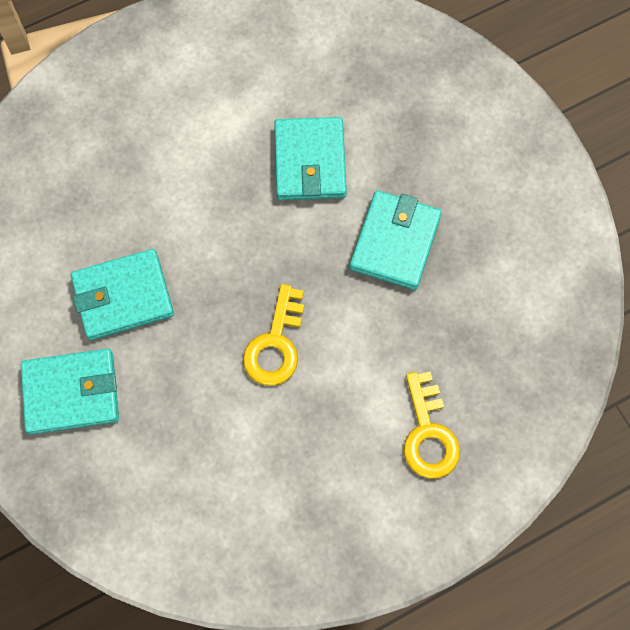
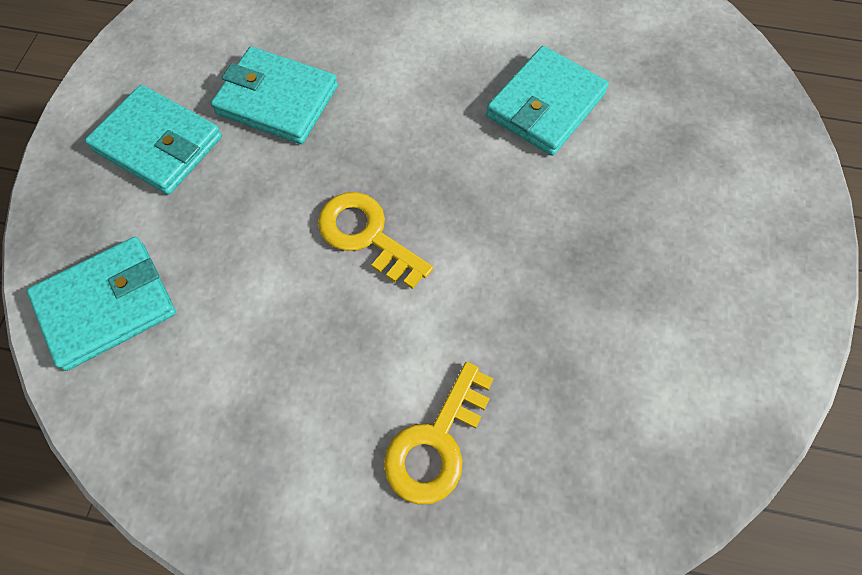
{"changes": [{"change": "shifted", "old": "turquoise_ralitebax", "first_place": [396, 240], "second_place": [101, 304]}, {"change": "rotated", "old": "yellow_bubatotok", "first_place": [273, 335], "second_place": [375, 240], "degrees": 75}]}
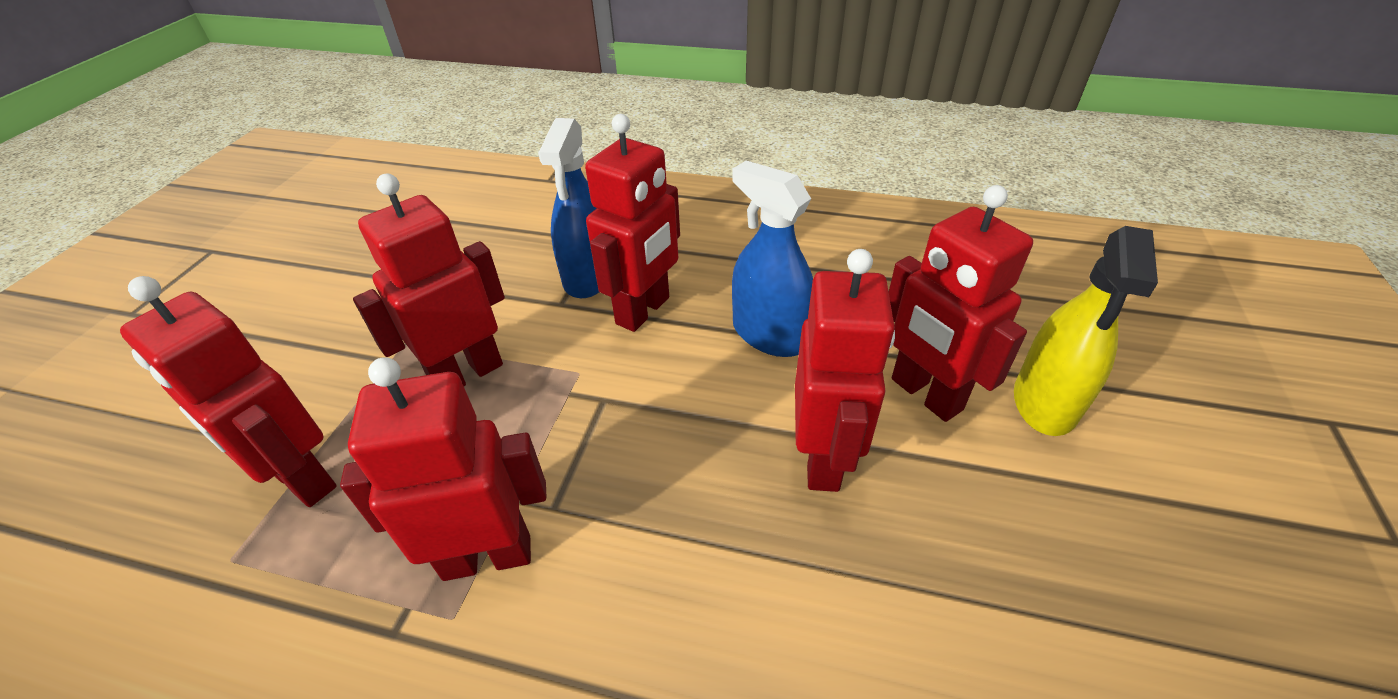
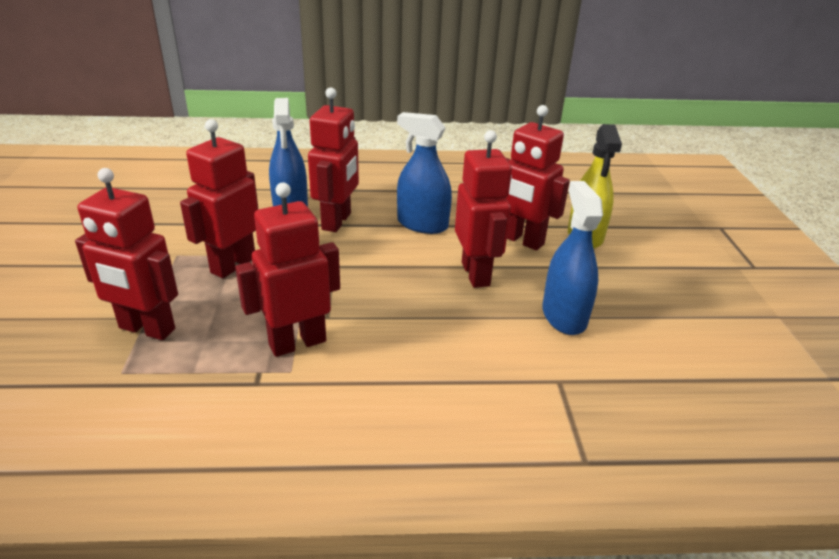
{"changes": [{"change": "new", "new": "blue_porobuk", "second_place": [572, 258]}]}
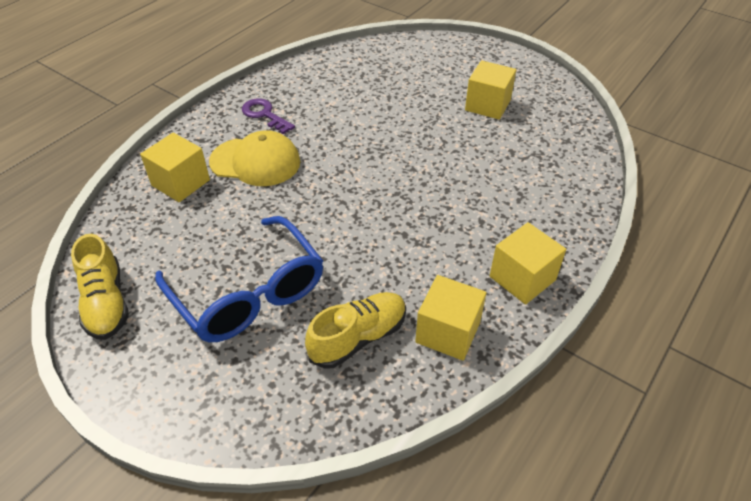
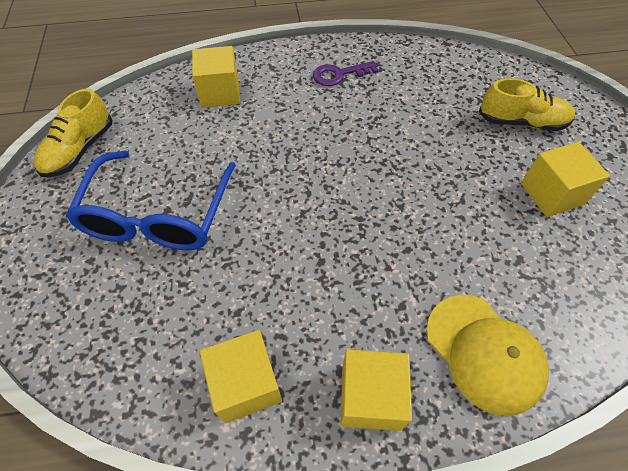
{"changes": [{"change": "rotated", "old": "purple_bubatotok", "first_place": [268, 116], "second_place": [345, 73], "degrees": -105}, {"change": "shifted", "old": "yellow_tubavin", "first_place": [254, 158], "second_place": [487, 355]}, {"change": "shifted", "old": "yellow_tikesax", "first_place": [355, 330], "second_place": [526, 104]}]}
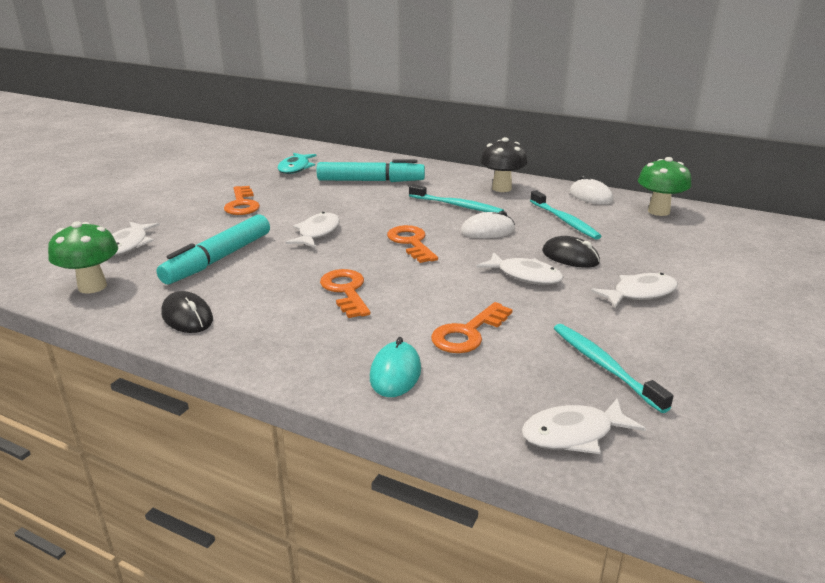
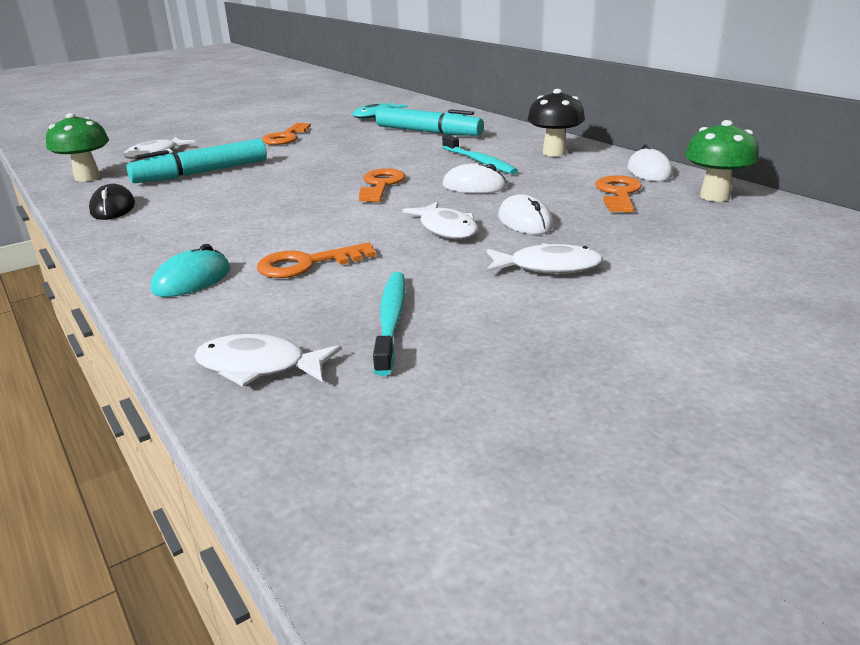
{"changes": [{"change": "gone", "old": "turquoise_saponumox", "first_place": [566, 215]}, {"change": "gone", "old": "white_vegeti", "first_place": [312, 230]}, {"change": "repainted", "old": "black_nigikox", "new": "white_nigikox", "first_place": [571, 252], "second_place": [525, 214]}, {"change": "shifted", "old": "orange_bubatotok", "first_place": [345, 293], "second_place": [618, 193]}]}
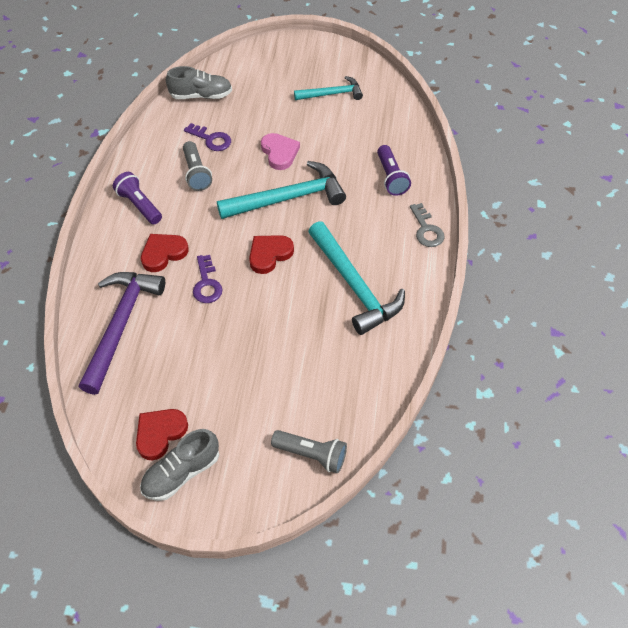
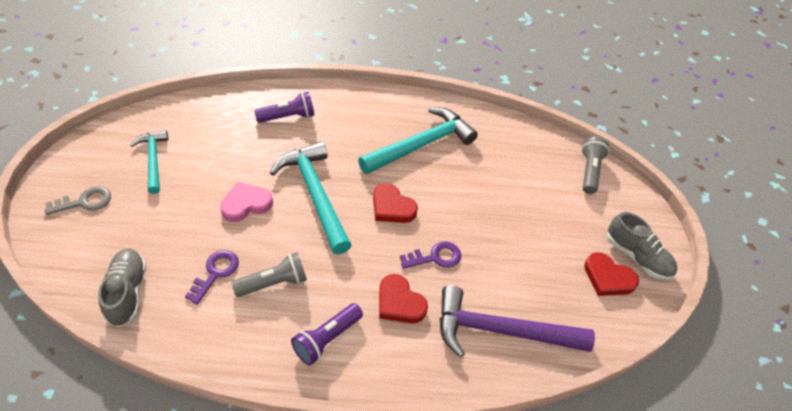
{"changes": [{"change": "shifted", "old": "grey_bubatotok", "first_place": [427, 225], "second_place": [78, 200]}]}
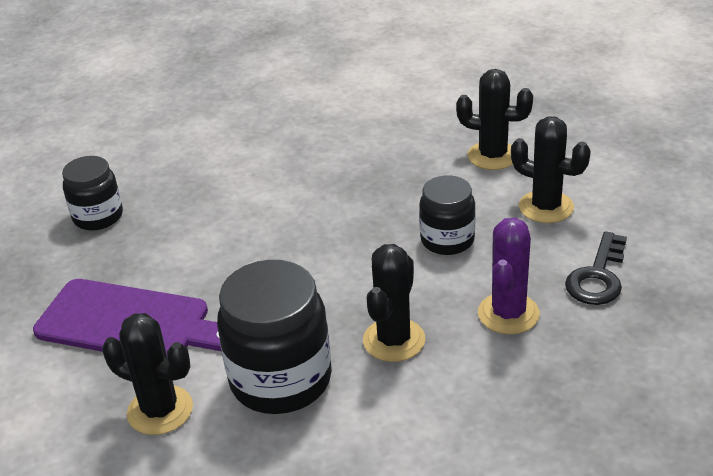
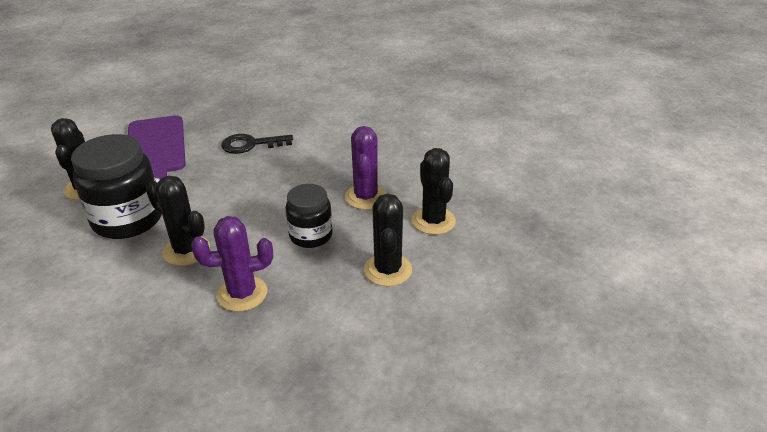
{"changes": [{"change": "gone", "old": "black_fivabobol", "first_place": [92, 193]}, {"change": "shifted", "old": "black_bubatotok", "first_place": [596, 268], "second_place": [257, 144]}, {"change": "rotated", "old": "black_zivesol", "first_place": [394, 303], "second_place": [178, 221], "degrees": 45}, {"change": "new", "new": "purple_zivesol", "second_place": [365, 168]}]}
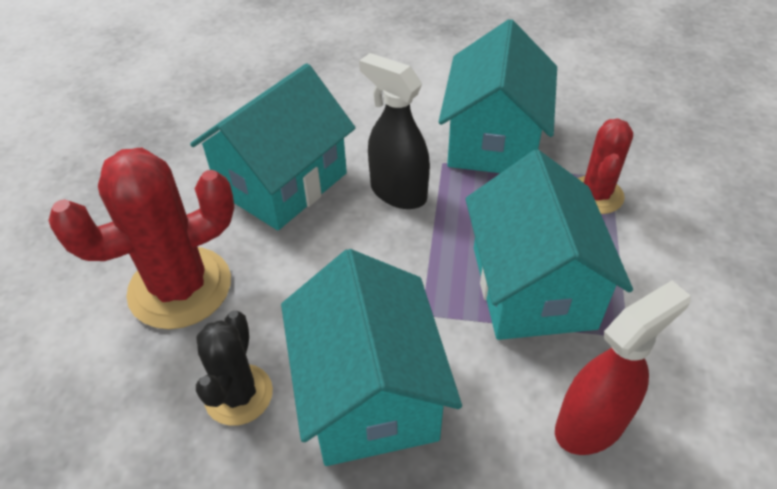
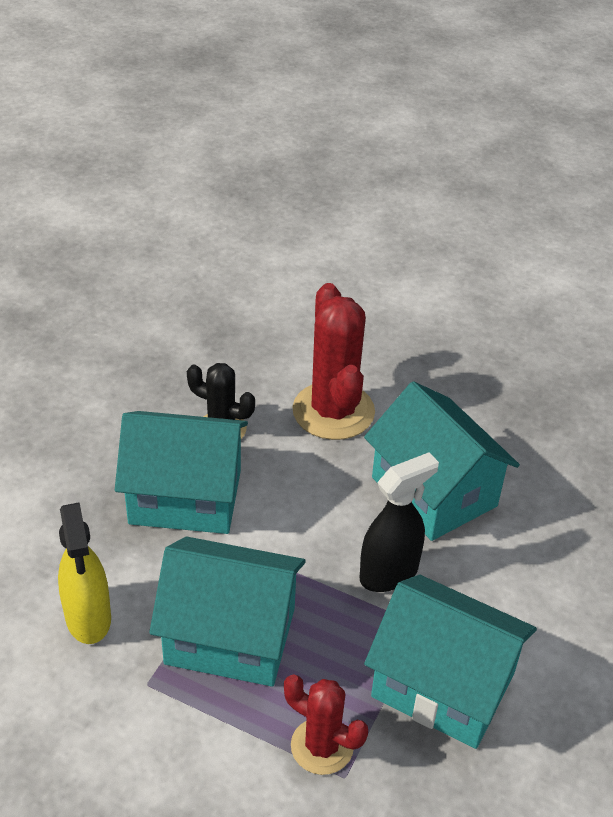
{"changes": [{"change": "repainted", "old": "red_porobuk", "new": "yellow_porobuk", "first_place": [623, 368], "second_place": [84, 573]}]}
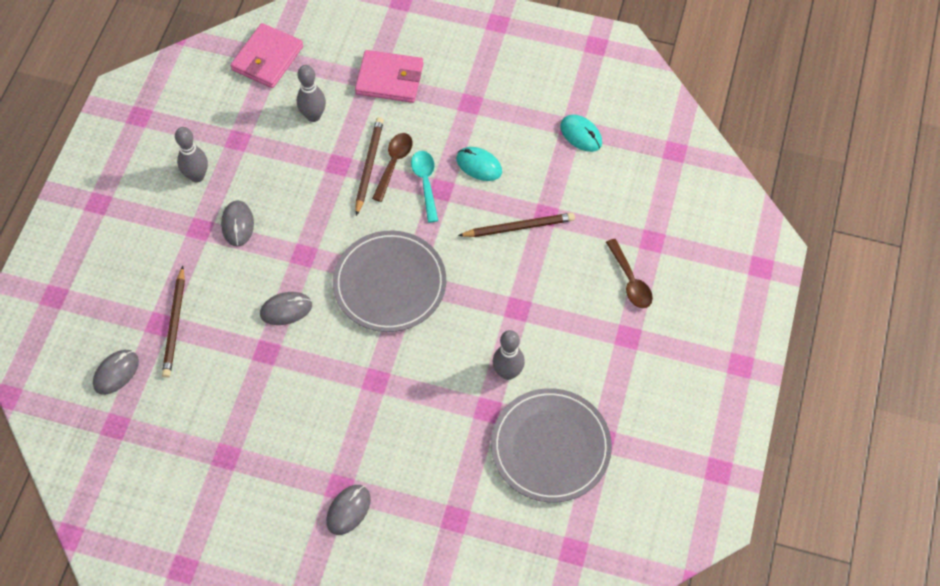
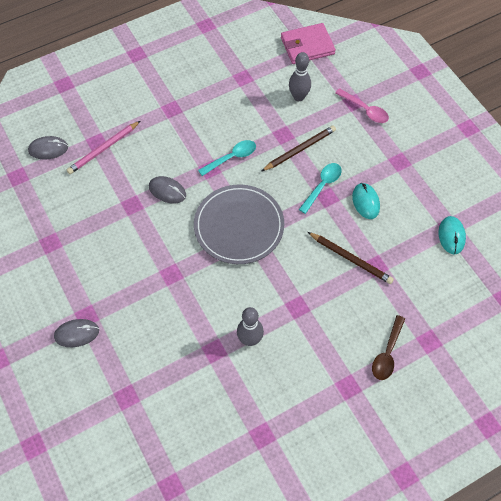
{"changes": [{"change": "swapped", "old": "pink_ralitebax", "new": "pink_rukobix", "first_place": [389, 76], "second_place": [362, 105]}, {"change": "gone", "old": "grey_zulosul", "first_place": [191, 155]}, {"change": "gone", "old": "brown_rukobix", "first_place": [392, 167]}, {"change": "gone", "old": "grey_nigikox", "first_place": [237, 223]}, {"change": "repainted", "old": "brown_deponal", "new": "pink_deponal", "first_place": [173, 322], "second_place": [103, 147]}, {"change": "gone", "old": "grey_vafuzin", "first_place": [551, 445]}, {"change": "new", "new": "turquoise_rukobix", "second_place": [227, 158]}]}
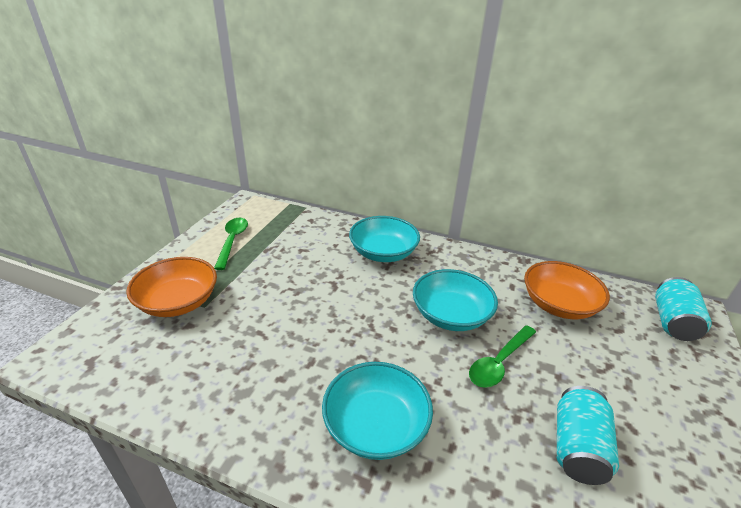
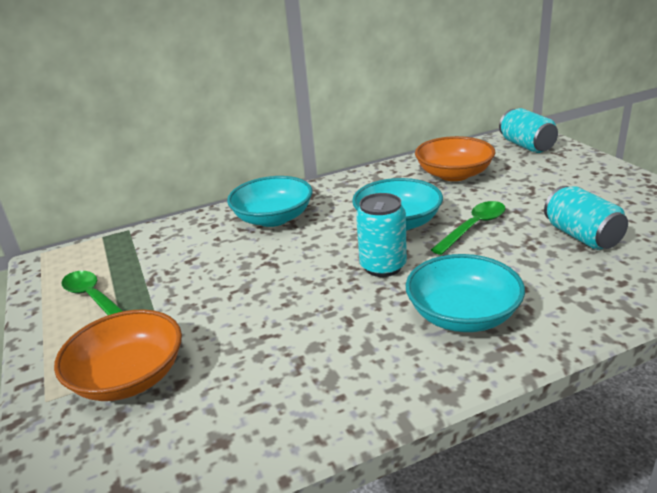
{"changes": [{"change": "rotated", "old": "green_rukobix", "first_place": [502, 356], "second_place": [468, 228], "degrees": -135}, {"change": "new", "new": "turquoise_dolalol", "second_place": [381, 235]}]}
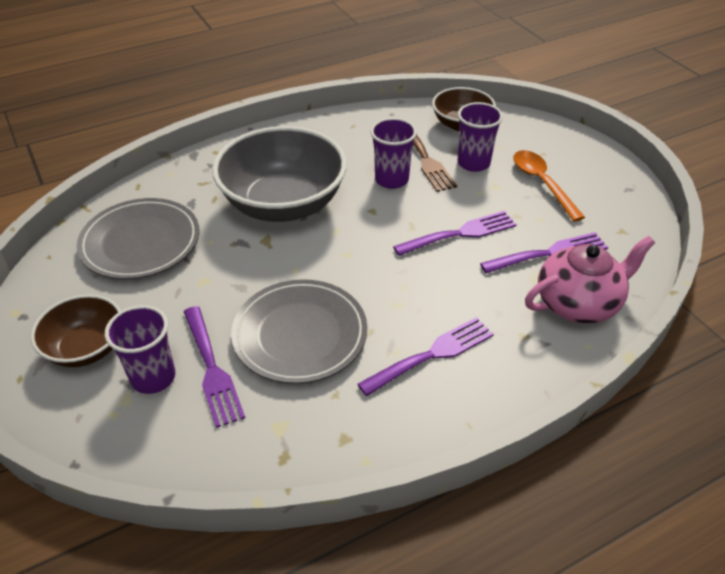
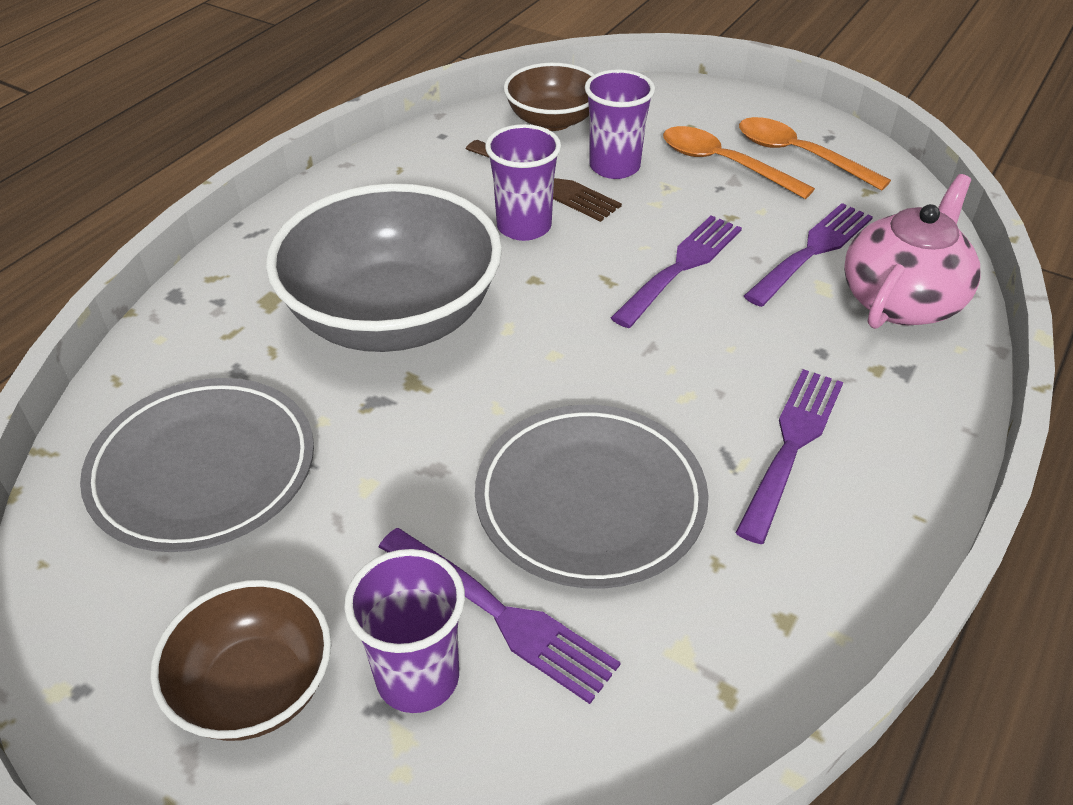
{"changes": [{"change": "new", "new": "orange_rukobix", "second_place": [815, 154]}]}
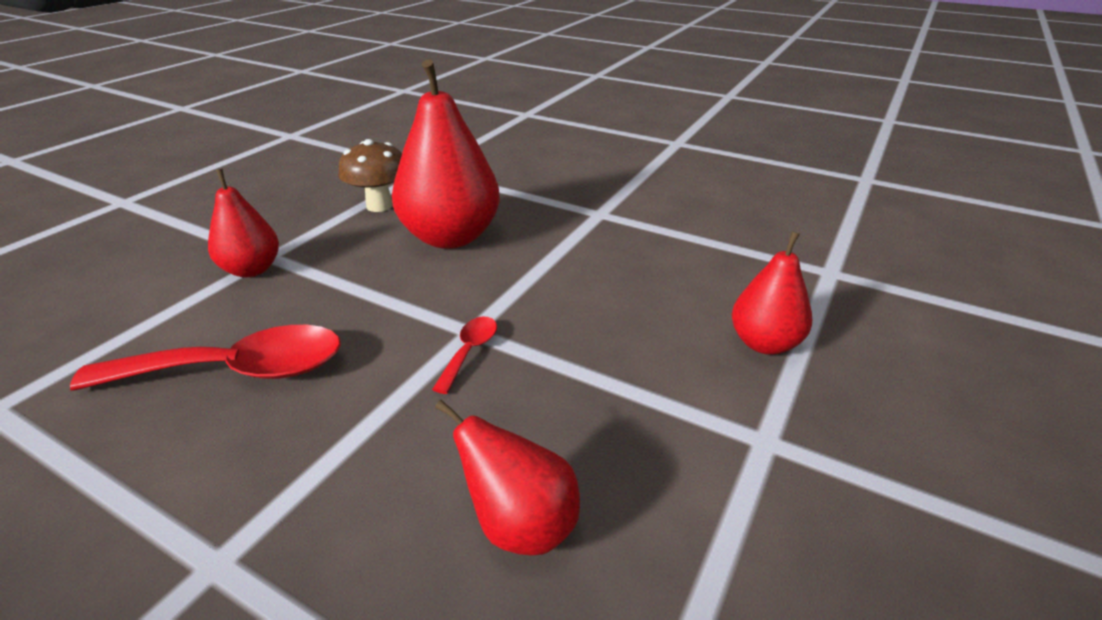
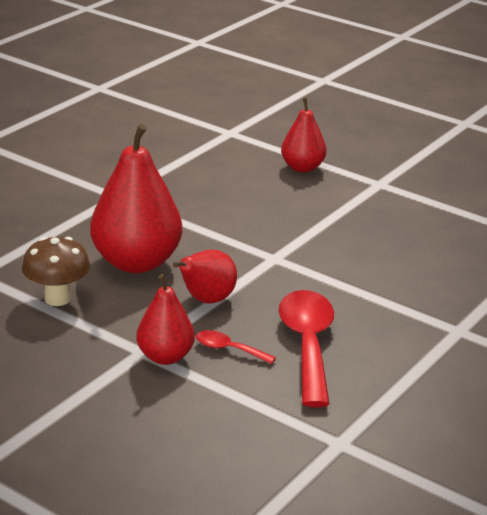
{"changes": [{"change": "shifted", "old": "red_rukobix", "first_place": [464, 355], "second_place": [236, 347]}, {"change": "shifted", "old": "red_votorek", "first_place": [507, 477], "second_place": [205, 276]}]}
